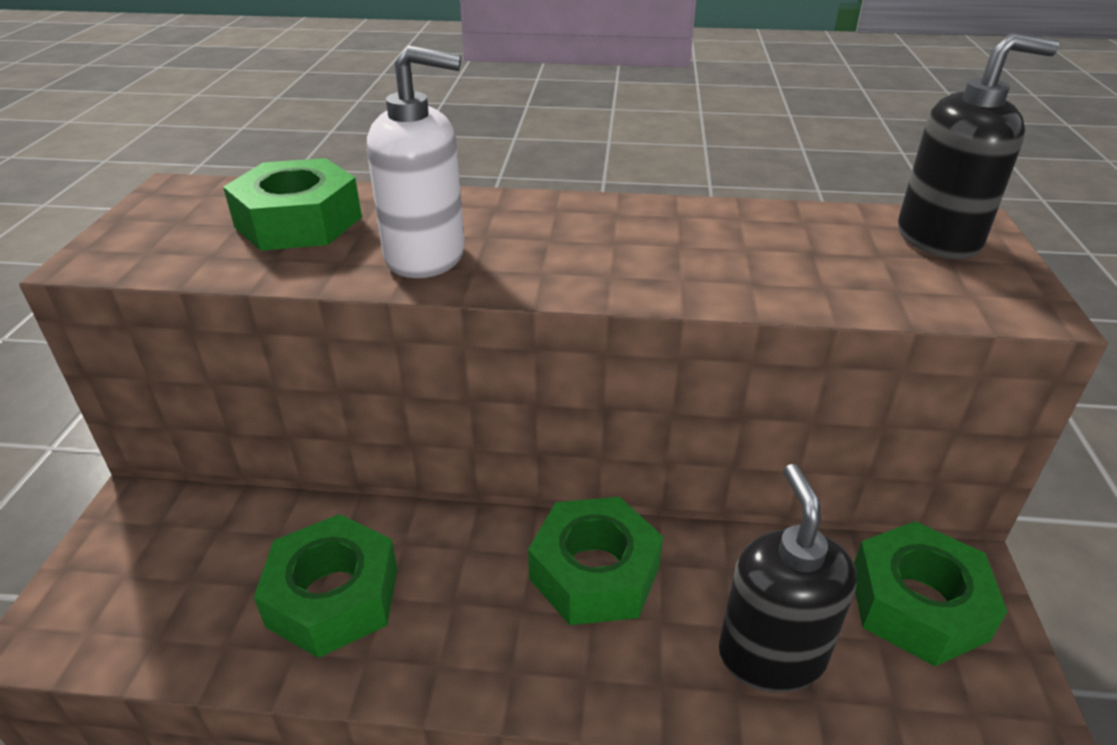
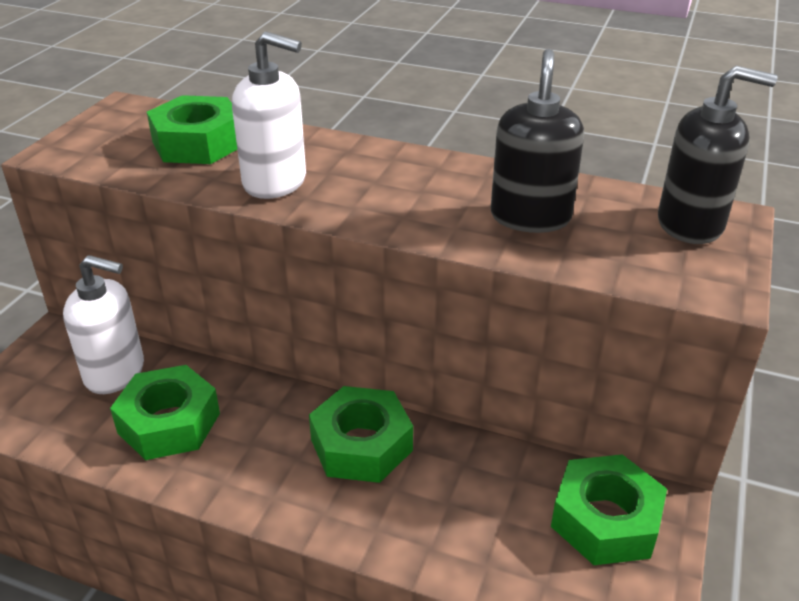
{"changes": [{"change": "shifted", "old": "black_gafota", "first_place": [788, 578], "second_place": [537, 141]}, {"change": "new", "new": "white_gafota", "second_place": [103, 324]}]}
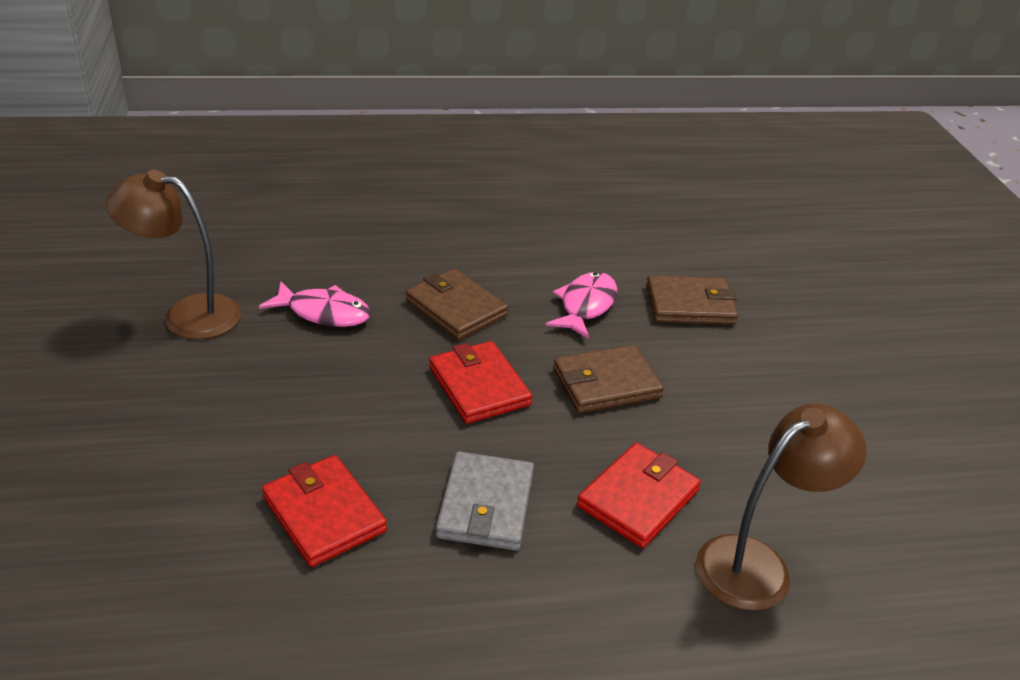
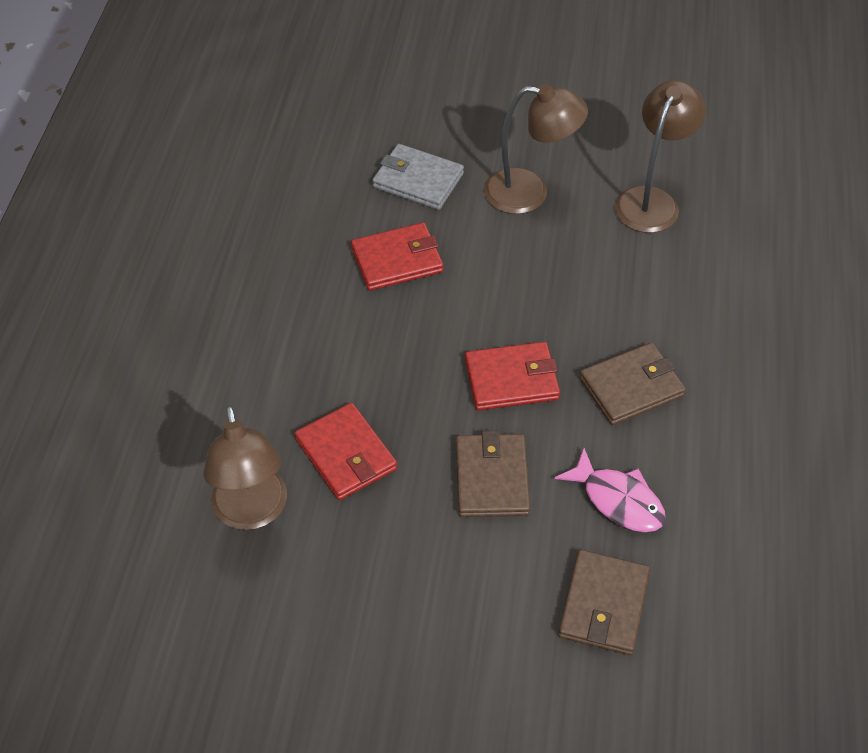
{"changes": [{"change": "gone", "old": "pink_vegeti", "first_place": [315, 304]}, {"change": "shifted", "old": "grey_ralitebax", "first_place": [484, 501], "second_place": [418, 177]}, {"change": "new", "new": "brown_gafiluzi", "second_place": [536, 149]}]}
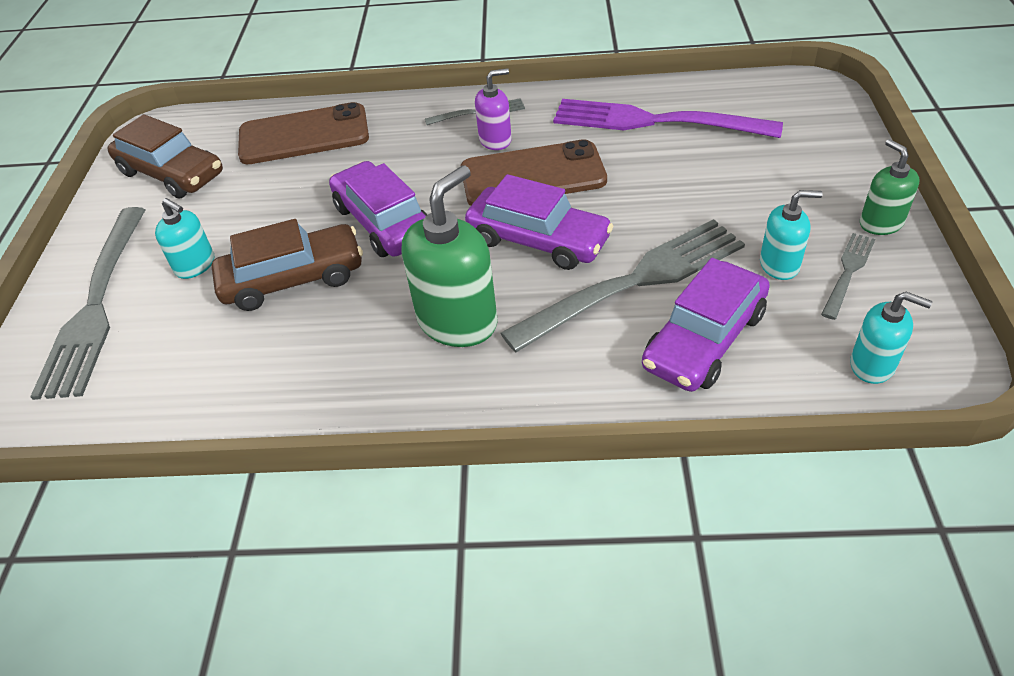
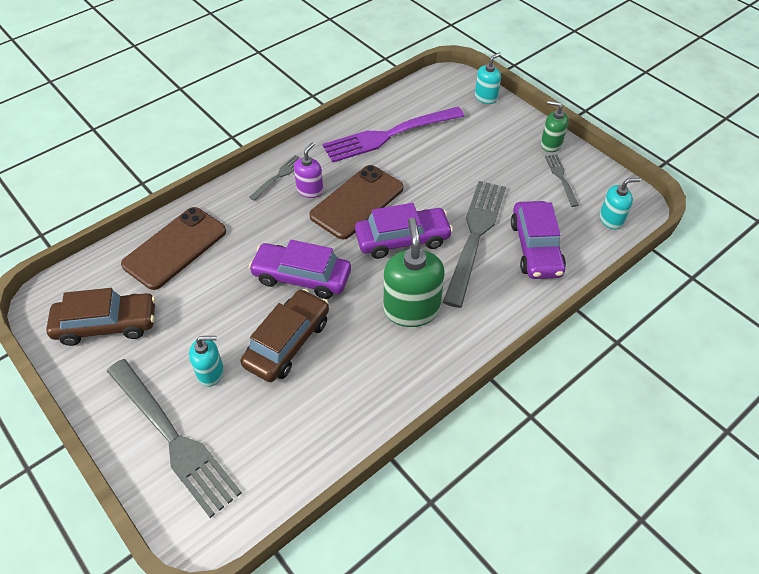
{"changes": [{"change": "shifted", "old": "turquoise_gafota", "first_place": [791, 235], "second_place": [488, 78]}]}
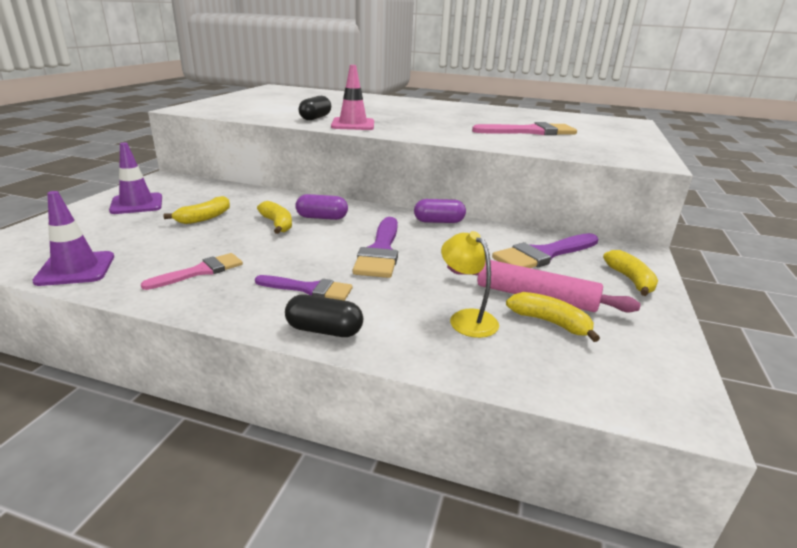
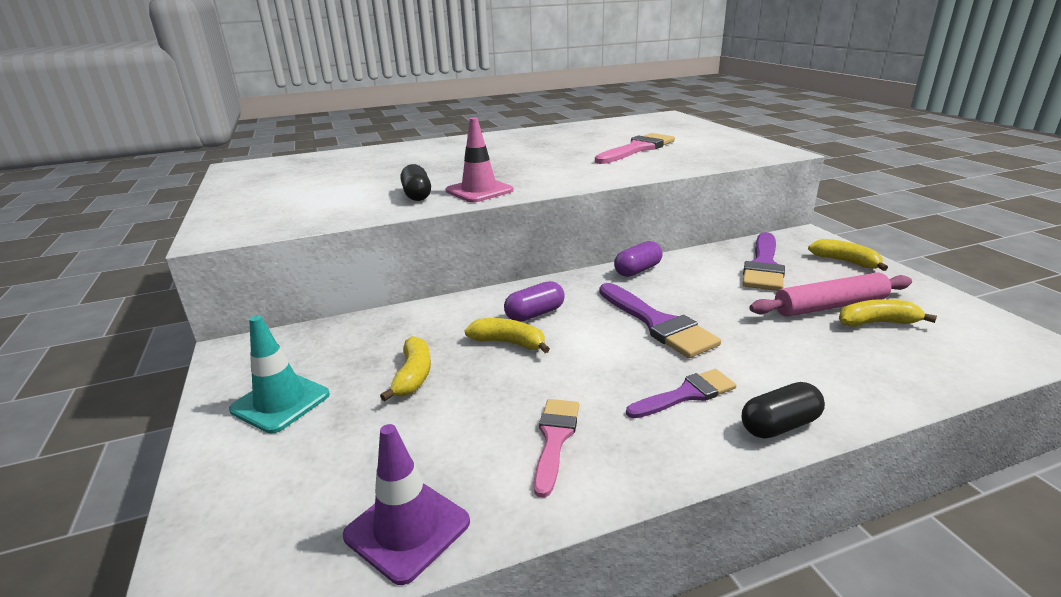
{"changes": [{"change": "repainted", "old": "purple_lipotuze", "new": "turquoise_lipotuze", "first_place": [135, 178], "second_place": [279, 374]}, {"change": "gone", "old": "yellow_gafiluzi", "first_place": [470, 284]}]}
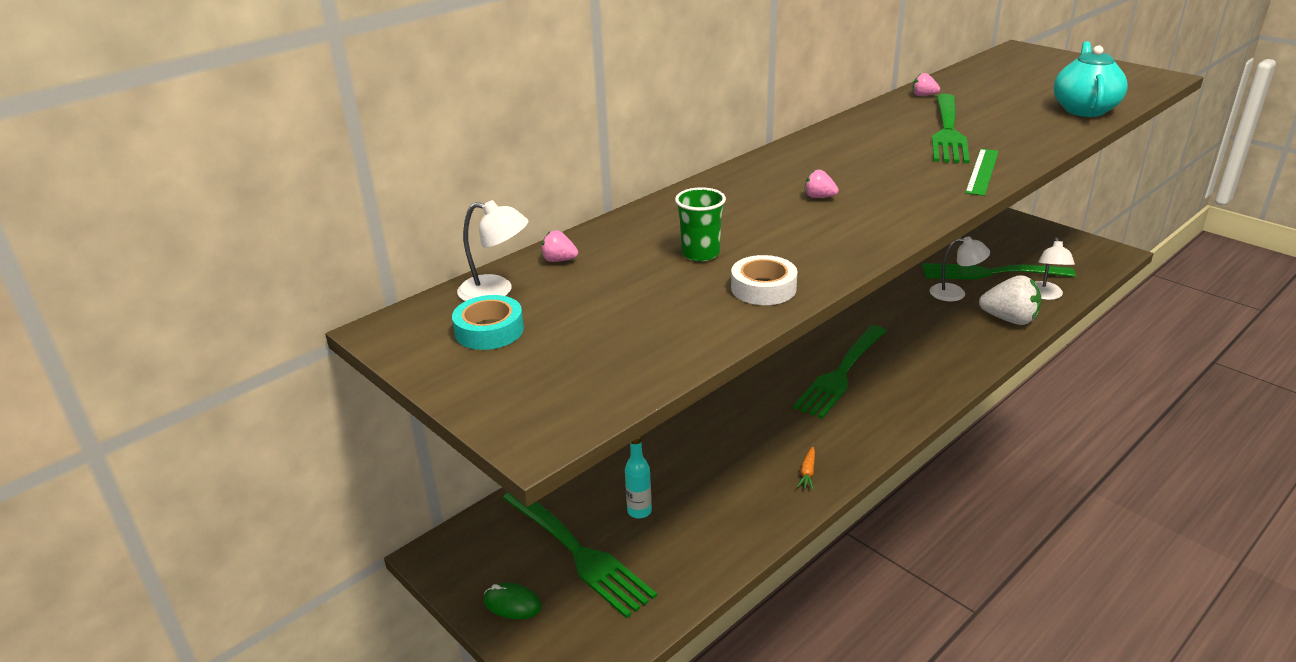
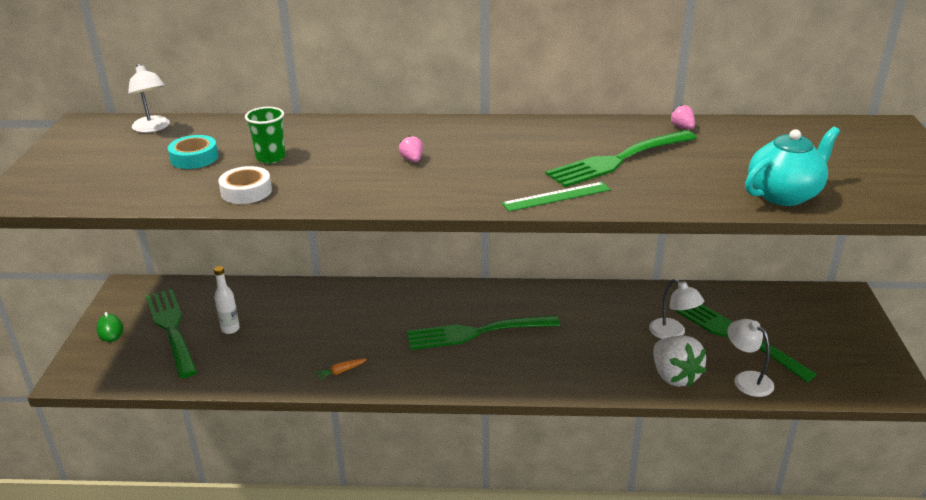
{"changes": [{"change": "gone", "old": "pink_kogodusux", "first_place": [559, 246]}, {"change": "rotated", "old": "white_gafiluzi", "first_place": [1055, 268], "second_place": [751, 358], "degrees": 90}, {"change": "shifted", "old": "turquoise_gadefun", "first_place": [488, 322], "second_place": [193, 152]}, {"change": "repainted", "old": "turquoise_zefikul", "new": "white_zefikul", "first_place": [638, 477], "second_place": [227, 300]}, {"change": "rotated", "old": "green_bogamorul", "first_place": [579, 555], "second_place": [171, 333], "degrees": 150}]}
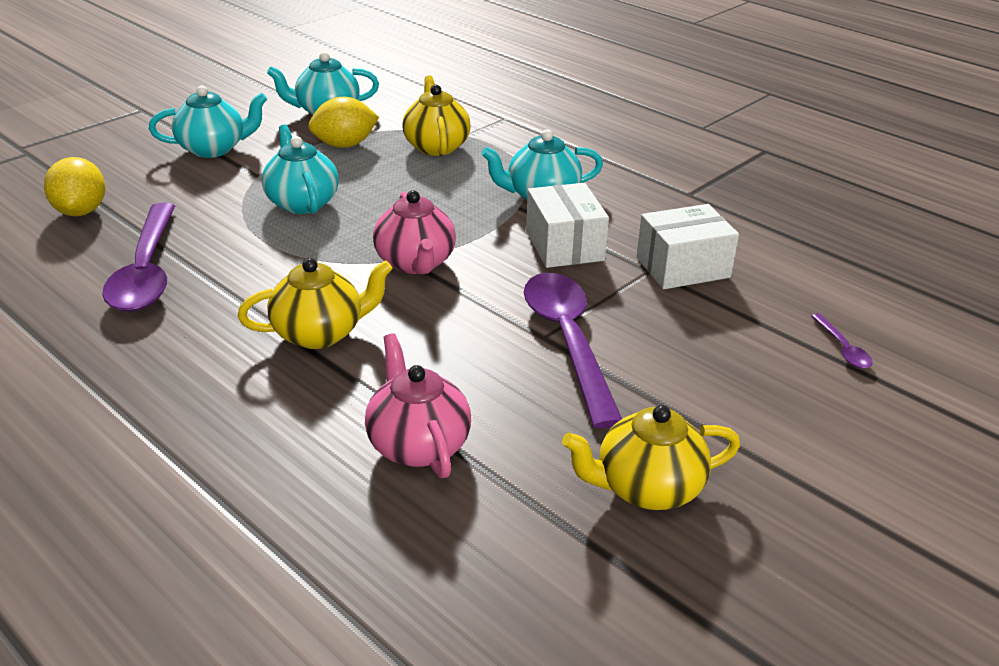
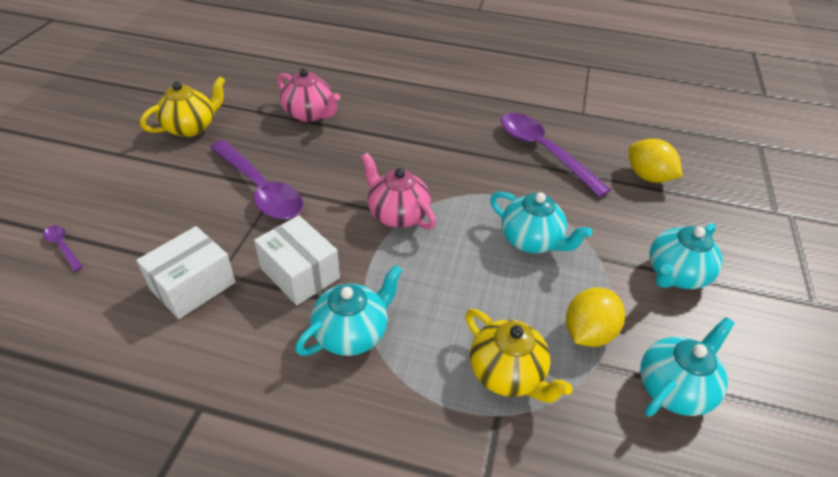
{"changes": [{"change": "gone", "old": "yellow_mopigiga", "first_place": [315, 303]}]}
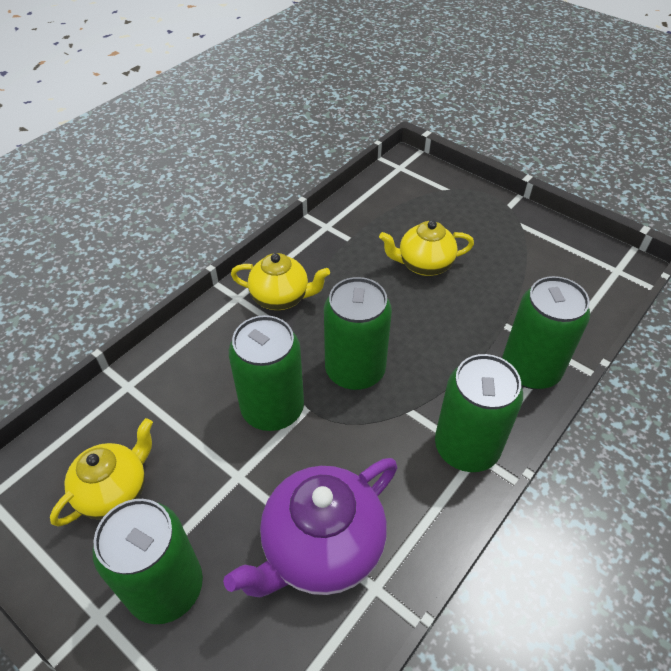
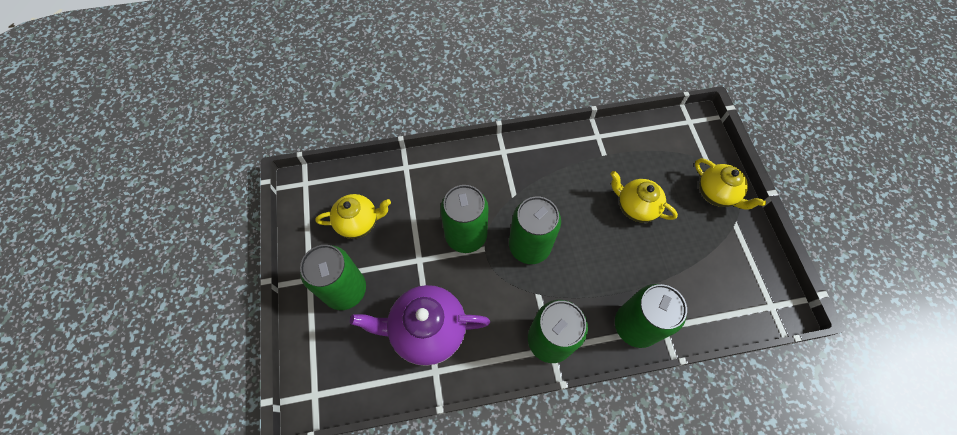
{"changes": [{"change": "shifted", "old": "yellow_mopigiga", "first_place": [280, 281], "second_place": [730, 184]}]}
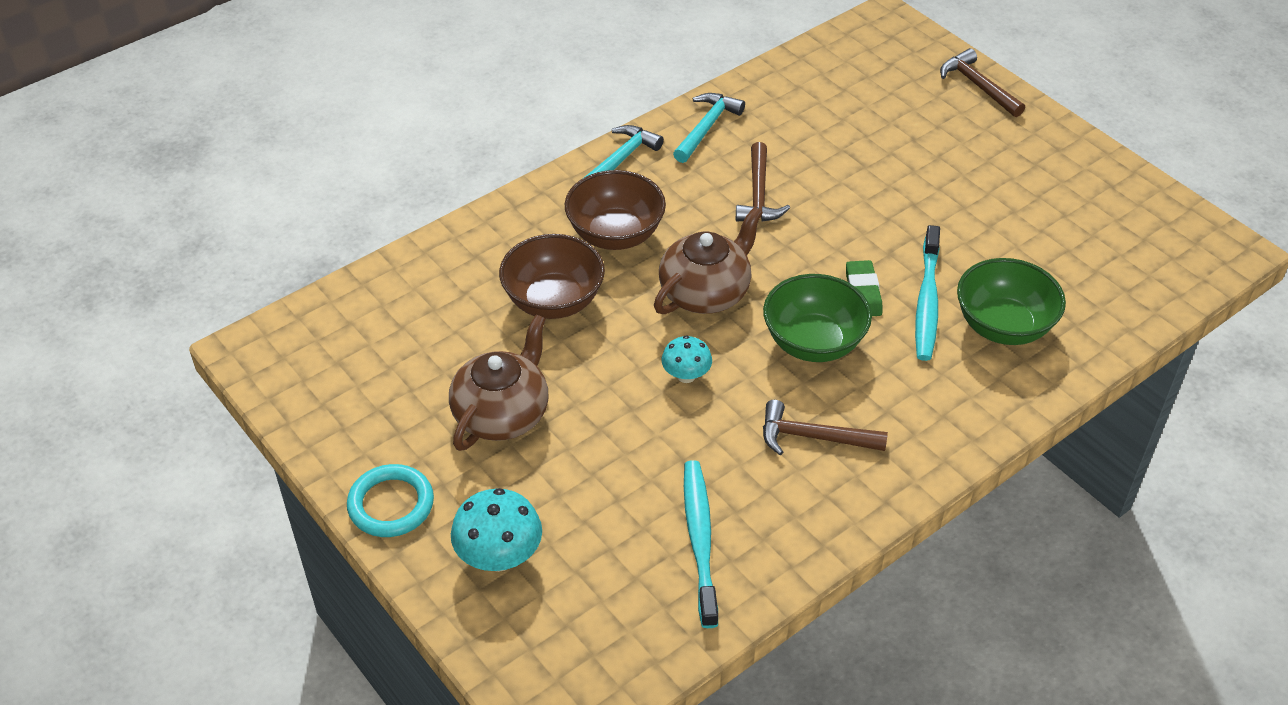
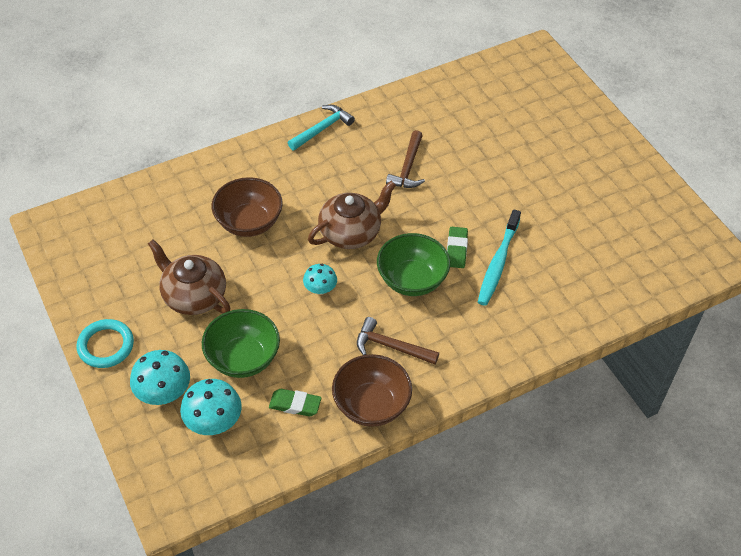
{"changes": [{"change": "gone", "old": "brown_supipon", "first_place": [982, 82]}, {"change": "gone", "old": "turquoise_supipon", "first_place": [709, 128]}, {"change": "shifted", "old": "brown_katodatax", "first_place": [615, 210], "second_place": [372, 390]}, {"change": "shifted", "old": "green_katodatax", "first_place": [1011, 301], "second_place": [241, 343]}, {"change": "rotated", "old": "brown_mopigiga", "first_place": [498, 383], "second_place": [189, 277], "degrees": -90}, {"change": "swapped", "old": "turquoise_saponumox", "new": "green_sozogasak", "first_place": [701, 544], "second_place": [295, 402]}, {"change": "new", "new": "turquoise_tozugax", "second_place": [211, 407]}]}
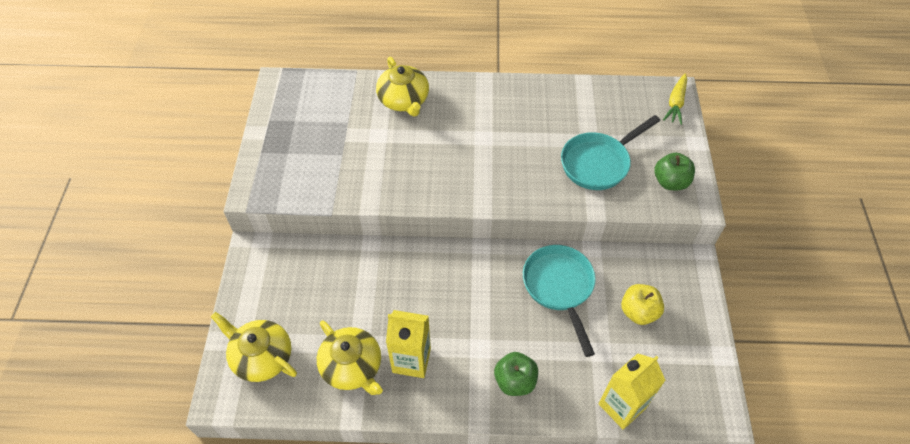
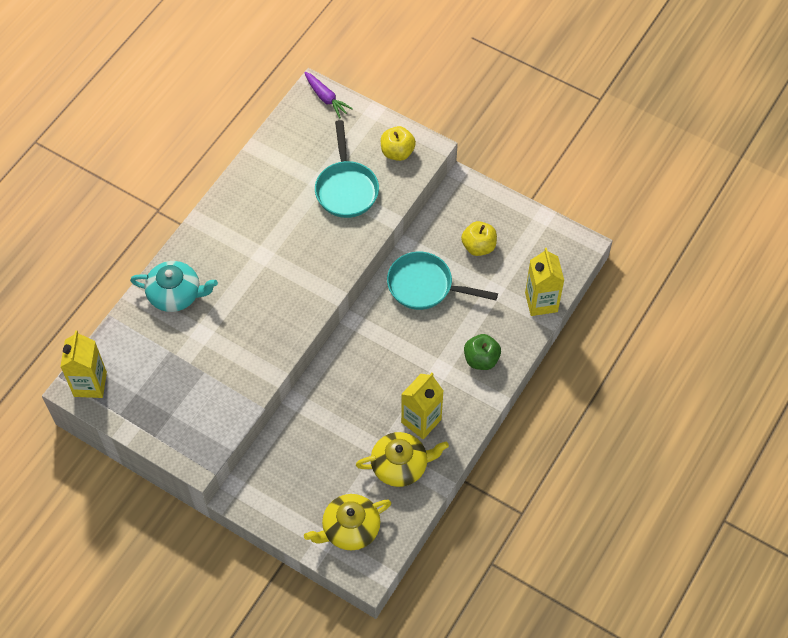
{"changes": [{"change": "repainted", "old": "yellow_mopigiga", "new": "turquoise_mopigiga", "first_place": [402, 87], "second_place": [174, 286]}, {"change": "repainted", "old": "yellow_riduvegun", "new": "purple_riduvegun", "first_place": [675, 99], "second_place": [328, 95]}, {"change": "repainted", "old": "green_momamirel", "new": "yellow_momamirel", "first_place": [675, 171], "second_place": [398, 143]}, {"change": "new", "new": "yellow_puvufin", "second_place": [83, 364]}]}
